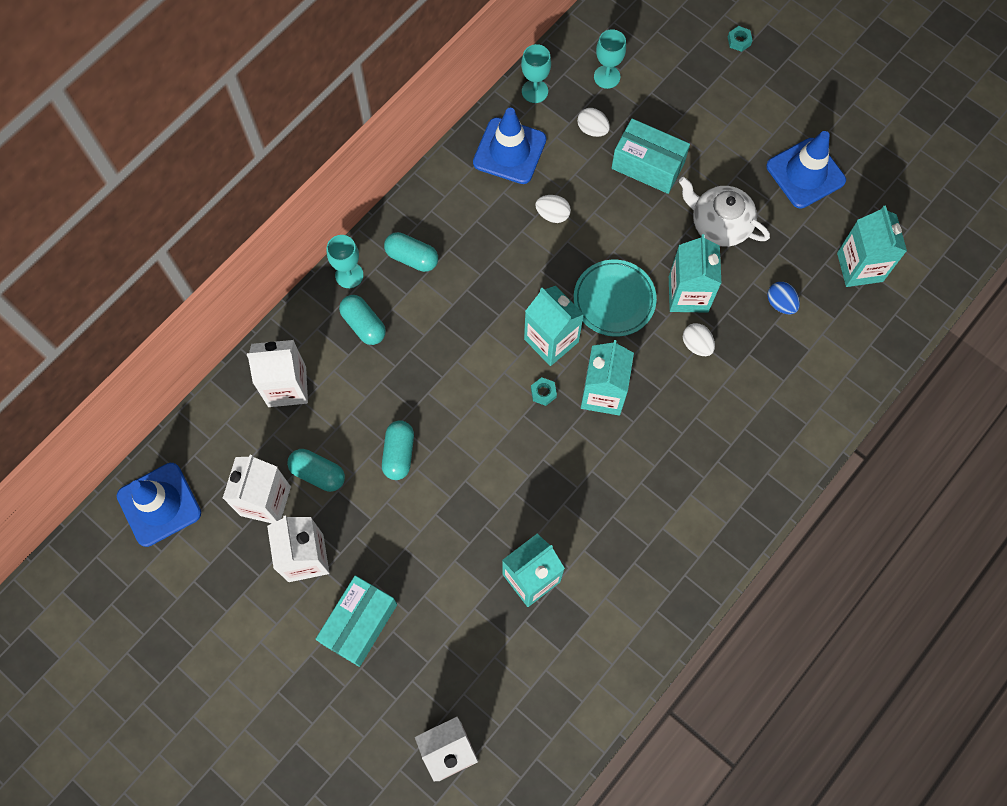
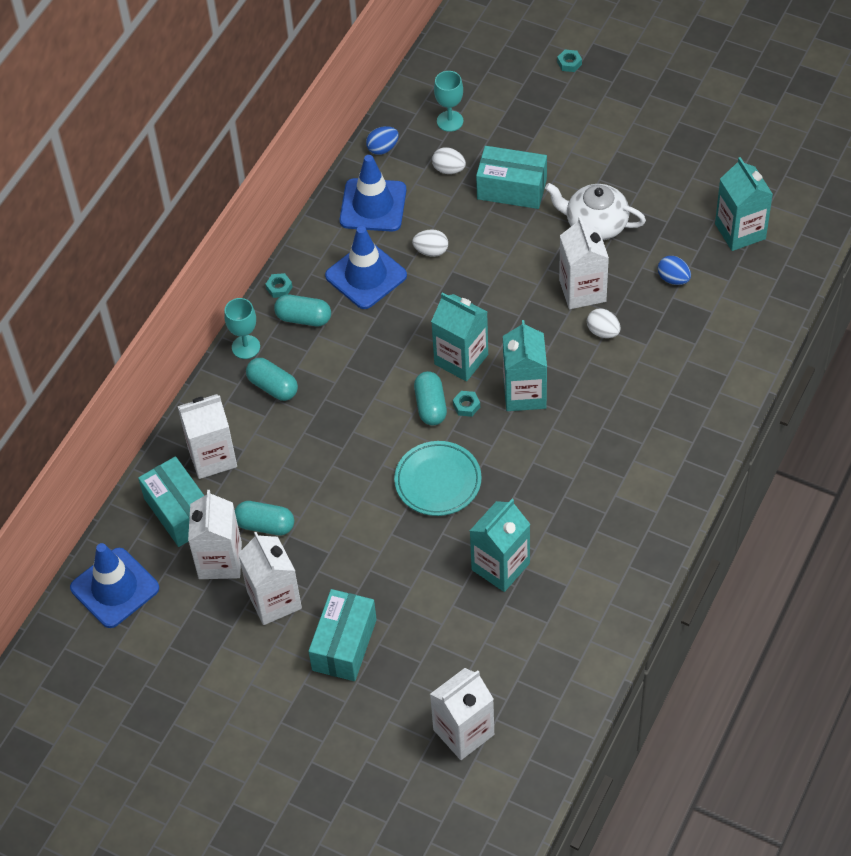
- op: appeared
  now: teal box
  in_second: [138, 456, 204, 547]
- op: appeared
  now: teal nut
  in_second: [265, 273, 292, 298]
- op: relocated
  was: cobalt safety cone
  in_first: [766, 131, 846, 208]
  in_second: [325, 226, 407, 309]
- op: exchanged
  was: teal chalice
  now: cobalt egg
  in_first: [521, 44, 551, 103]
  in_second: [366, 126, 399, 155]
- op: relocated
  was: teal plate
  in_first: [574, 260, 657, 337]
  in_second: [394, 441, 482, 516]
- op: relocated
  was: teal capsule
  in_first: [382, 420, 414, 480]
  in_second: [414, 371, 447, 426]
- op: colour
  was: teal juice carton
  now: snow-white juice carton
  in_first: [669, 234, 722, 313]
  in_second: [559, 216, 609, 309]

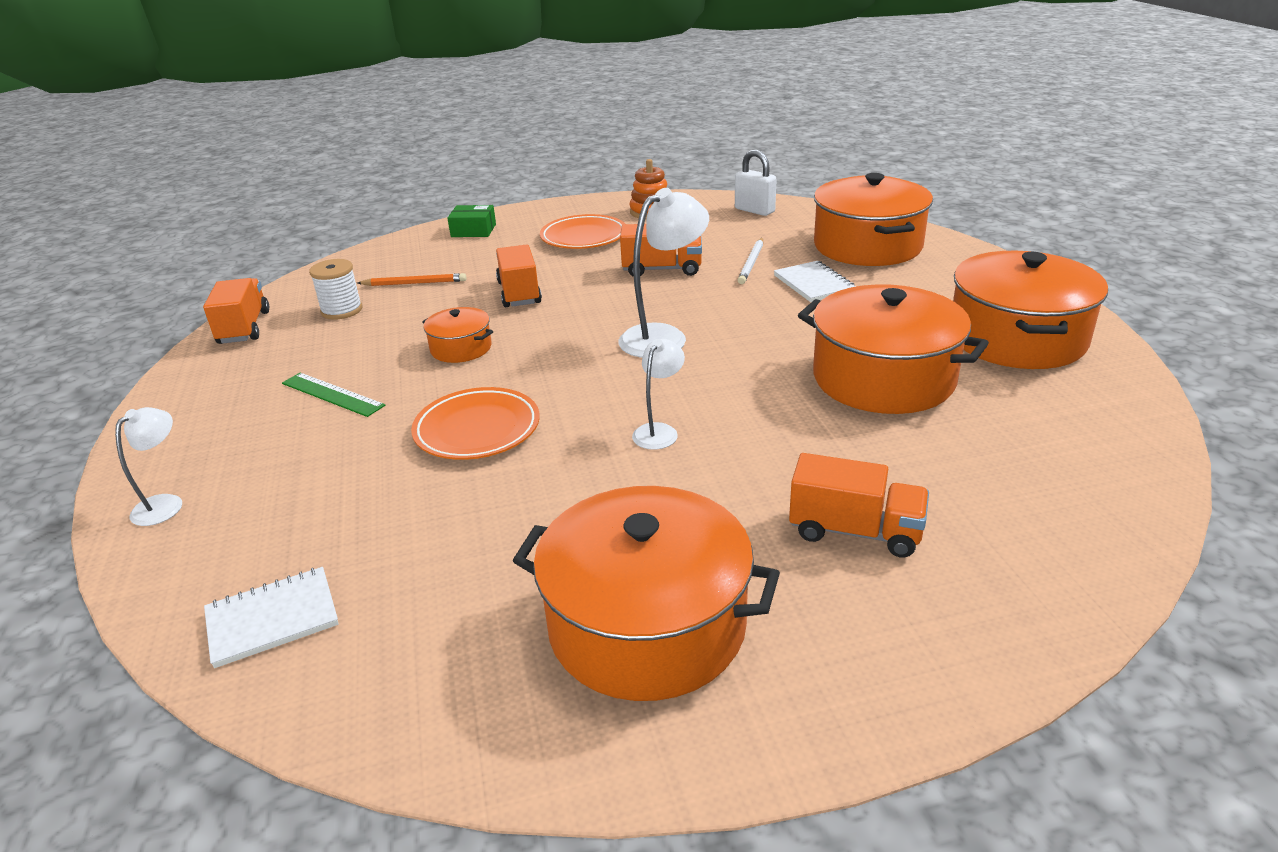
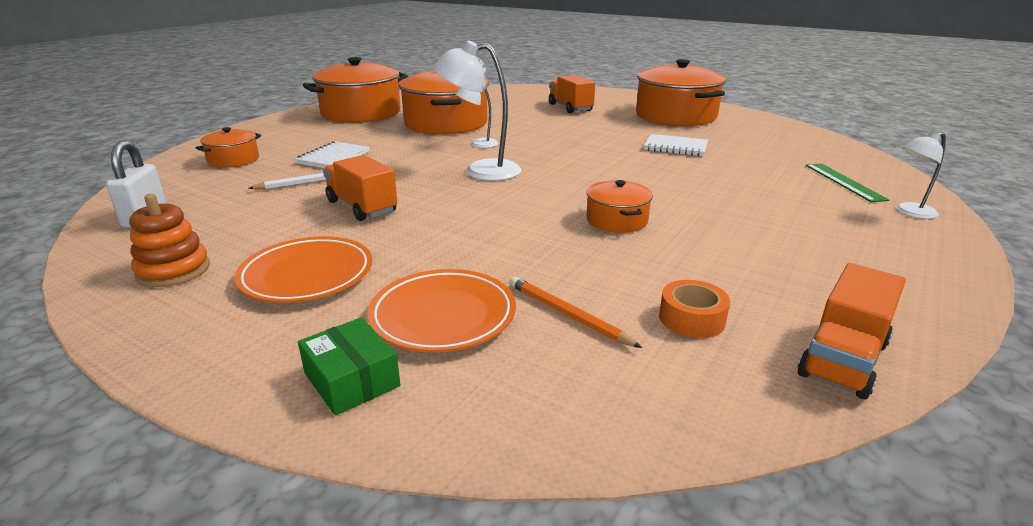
- op: size
  was: orange pot
  in_first: [814, 173, 933, 266]
  in_second: [196, 127, 261, 168]
  ratio: 0.49
- op: relocated
  was: orange plate
  in_first: [411, 387, 540, 460]
  in_second: [367, 269, 516, 352]
- op: relocated
  was: snow-white desk lamp
  in_first: [632, 339, 685, 450]
  in_second: [455, 86, 499, 148]
- op: relocated
  was: snow-white notebook
  in_first: [204, 567, 339, 668]
  in_second: [644, 134, 708, 156]
- op: exchanged
  was: snow-white spool
  now: orange roll of tape
  in_first: [309, 259, 362, 320]
  in_second: [659, 280, 730, 338]
- op: relocated
  was: emerald ruler
  in_first: [282, 373, 385, 417]
  in_second: [806, 164, 889, 202]
- op: missing
  was: orange truck
  in_first: [496, 244, 542, 307]

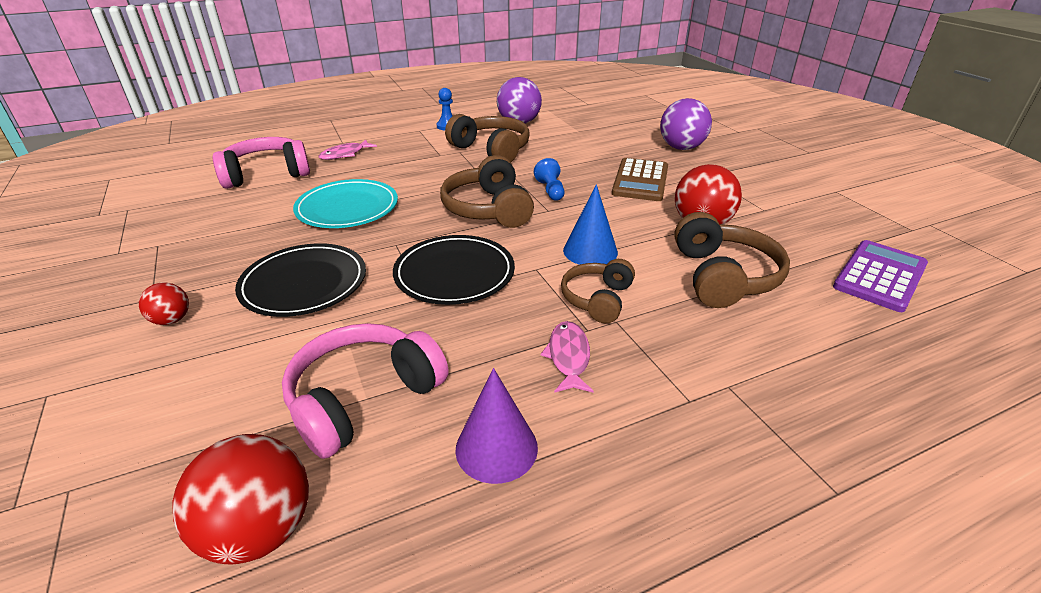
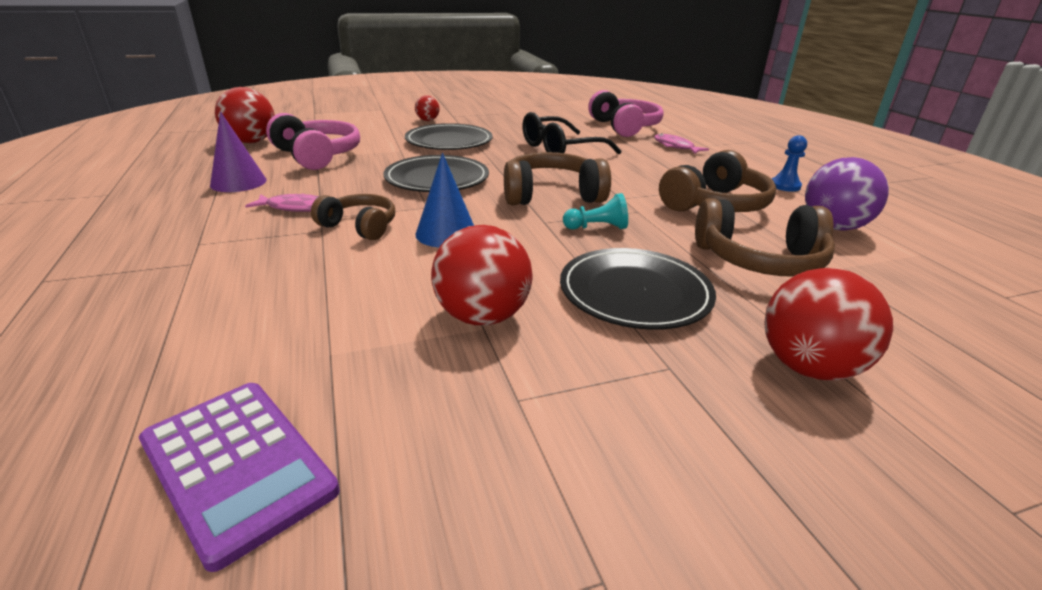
- op: exchanged
  was: teal plate
  now: ebony glasses
  in_first: [293, 179, 398, 228]
  in_second: [522, 112, 621, 154]
- op: exchanged
  was: brown calculator
  now: ebony plate
  in_first: [612, 158, 668, 201]
  in_second: [560, 248, 716, 330]
- op: colour
  was: cobalt chess pawn
  now: teal chess pawn
  in_first: [534, 158, 564, 201]
  in_second: [563, 193, 628, 229]
- op: relocated
  was: brown over-ear headphones
  in_first: [674, 212, 790, 308]
  in_second: [695, 198, 835, 276]
- op: colour
  was: royal purple ball
  now: red ball
  in_first: [660, 98, 712, 150]
  in_second: [764, 268, 893, 380]

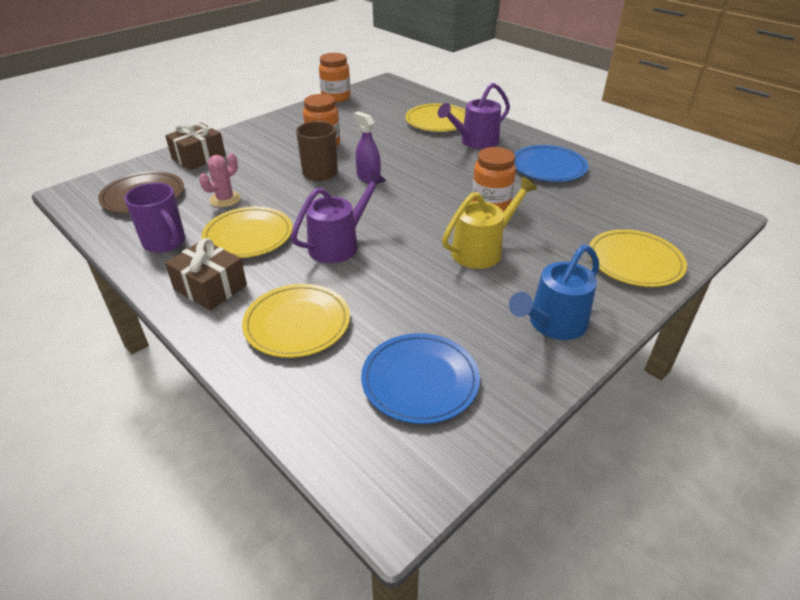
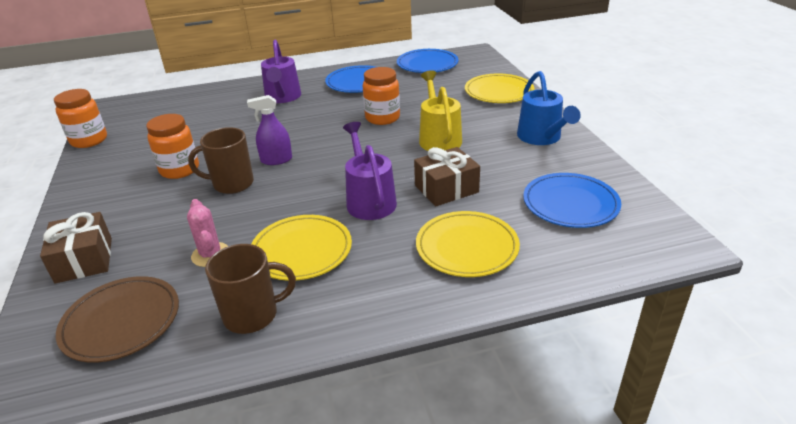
- op: colour
  was: royal purple mug
  now: brown mug
  in_first: [124, 182, 185, 253]
  in_second: [205, 244, 296, 334]
- op: appeared
  now: cobalt plate
  in_second: [397, 49, 459, 73]
- op: relocated
  was: brown gift
  in_first: [165, 238, 247, 311]
  in_second: [414, 147, 480, 206]
- op: missing
  was: bright yellow plate
  in_first: [405, 103, 466, 132]

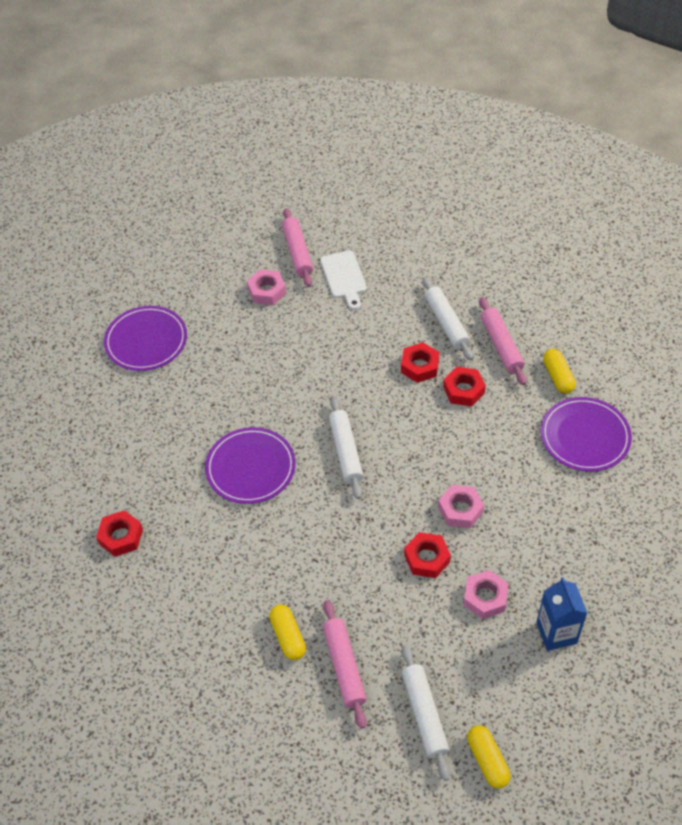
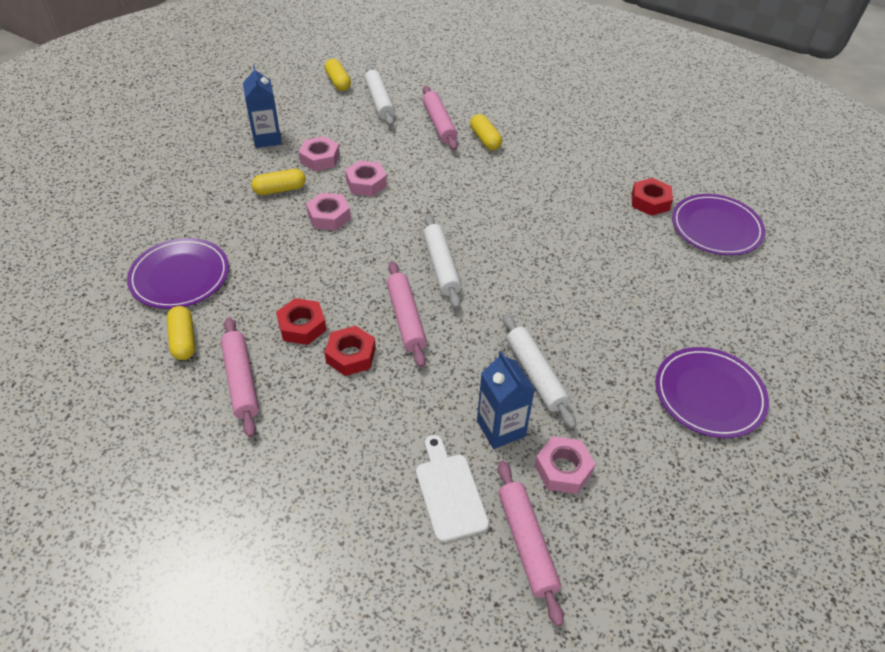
- op: appeared
  now: bright yellow capsule
  in_second: [252, 169, 306, 195]
- op: colour
  was: red nut
  now: rosy nut
  in_first: [404, 532, 451, 578]
  in_second: [345, 160, 387, 196]
- op: appeared
  now: rosy dough roller
  in_second: [387, 261, 427, 368]
- op: appeared
  now: cobalt juice carton
  in_second: [477, 351, 535, 449]
- op: relocated
  was: snow-white dough roller
  in_first: [422, 277, 473, 360]
  in_second: [503, 314, 576, 429]
- op: relocated
  was: royal purple plate
  in_first: [205, 427, 296, 504]
  in_second: [672, 194, 765, 255]

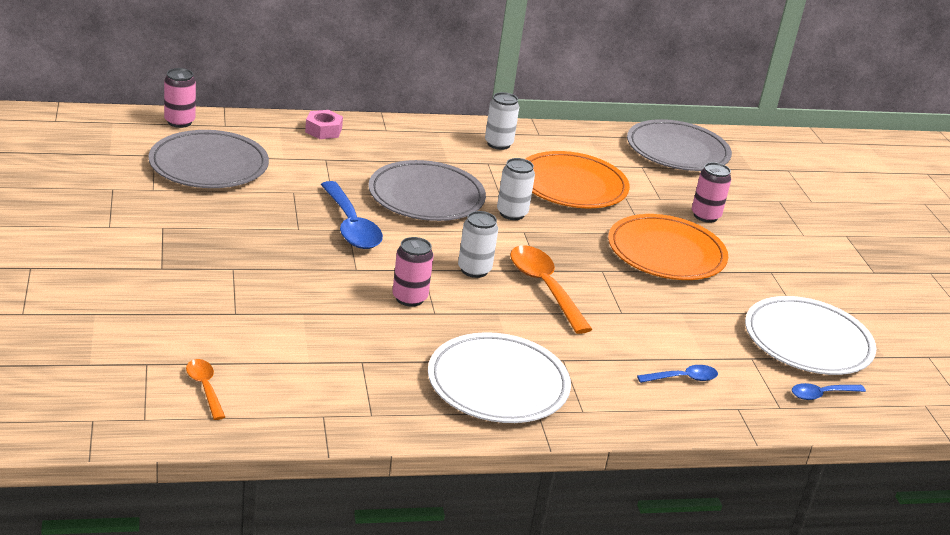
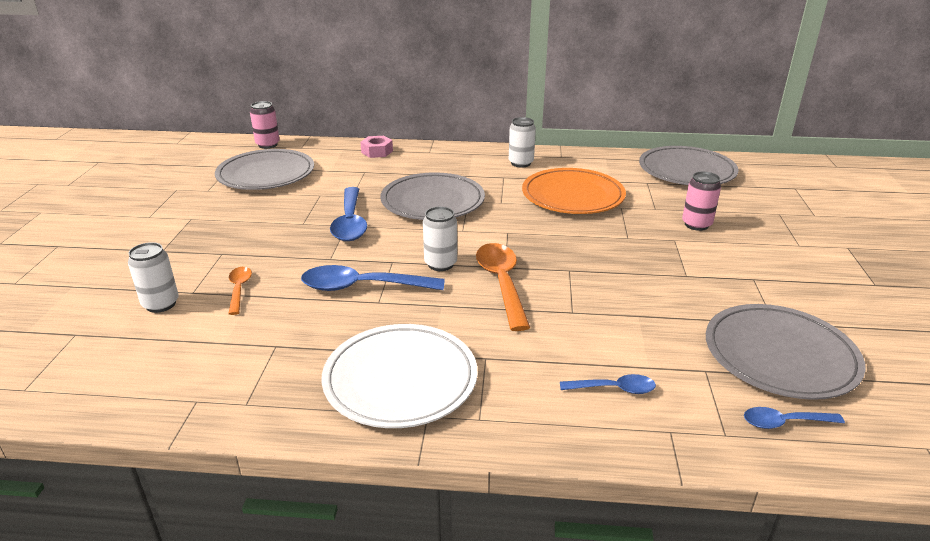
- op: relocated
  was: snow-white soda can
  in_first: [497, 158, 535, 220]
  in_second: [128, 242, 179, 313]
- op: relocated
  was: orange tablespoon
  in_first: [186, 359, 225, 420]
  in_second: [228, 267, 252, 315]
- op: exchanged
  was: rosy soda can
  now: cobalt tablespoon
  in_first: [393, 237, 433, 307]
  in_second: [301, 265, 445, 291]
- op: colour
  was: snow-white plate
  now: gray plate
  in_first: [745, 296, 876, 375]
  in_second: [706, 304, 866, 400]
- op: missing
  was: orange plate
  in_first: [608, 214, 728, 280]

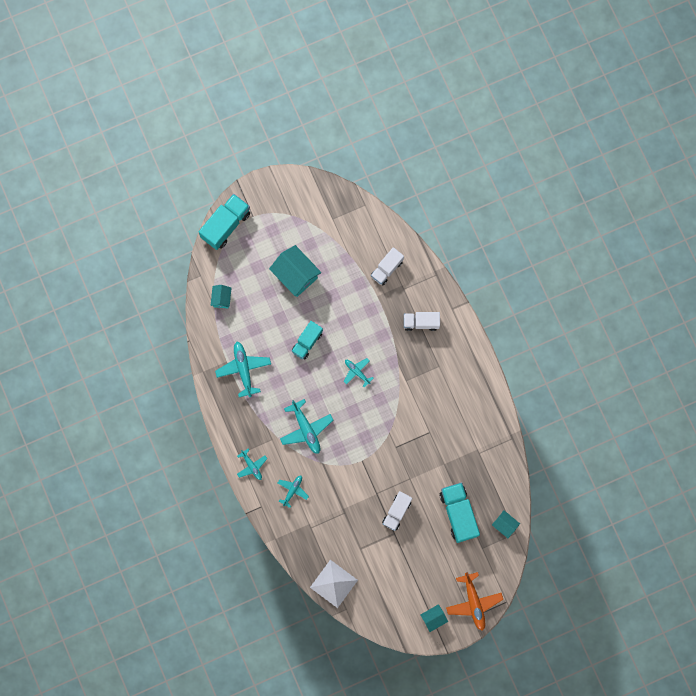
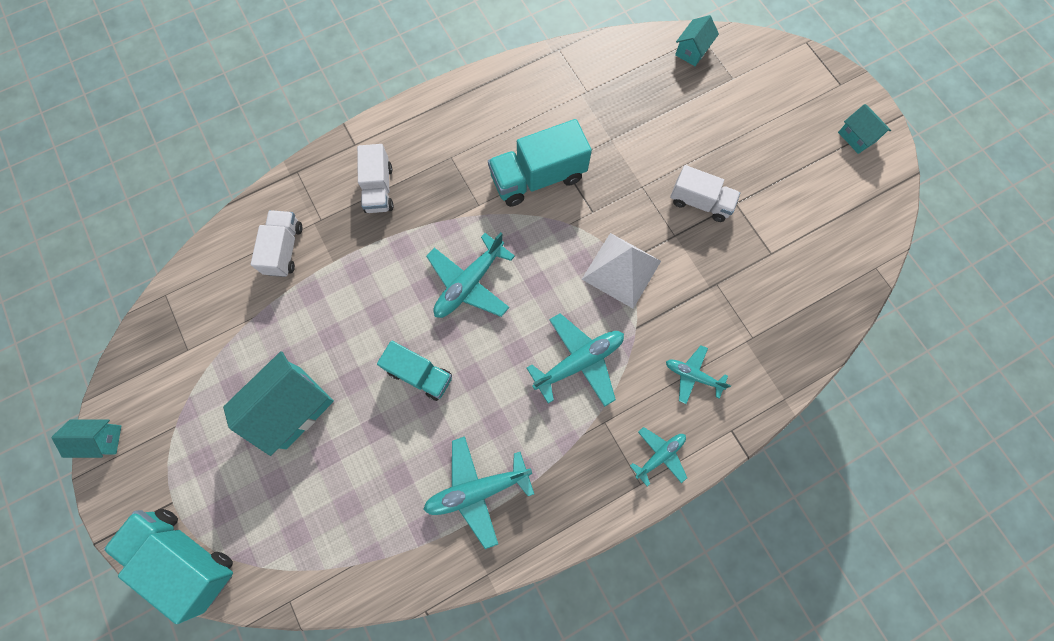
- op: relocated
  was: teal house
  in_first: [211, 285, 231, 308]
  in_second: [52, 420, 121, 458]
- op: spun
  was: snow-white truck
  in_first: [371, 247, 404, 285]
  in_second: [251, 210, 302, 277]
  clockwise: -120
- op: size
  was: teal toy plane
  in_first: [344, 358, 374, 388]
  in_second: [426, 232, 515, 318]
  ratio: 1.66
- op: relocated
  was: teal truck
  in_first: [440, 482, 480, 543]
  in_second: [488, 119, 592, 207]
- op: relocated
  was: snow-white pyramid shape
  in_first: [310, 560, 358, 608]
  in_second: [582, 233, 661, 308]
- op: missing
  was: orange toy plane
  in_first: [446, 572, 503, 631]

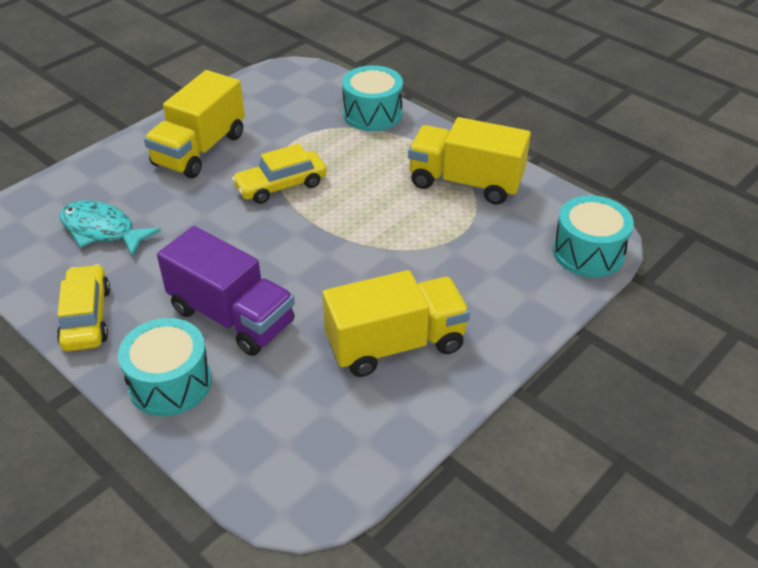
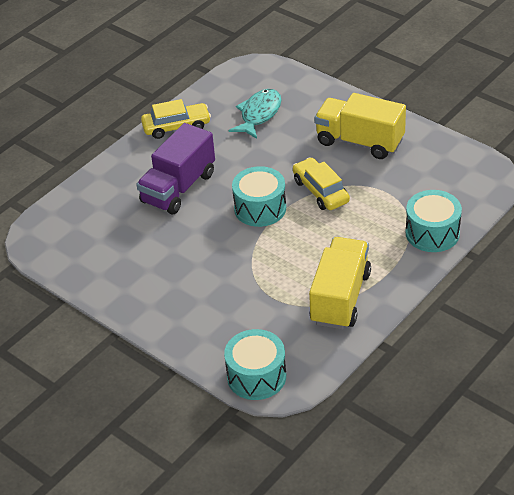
- op: relocated
  was: teal toy drum
  in_first: [118, 318, 212, 416]
  in_second: [232, 166, 286, 227]
- op: missing
  was: bright yellow truck
  in_first: [322, 270, 470, 377]

